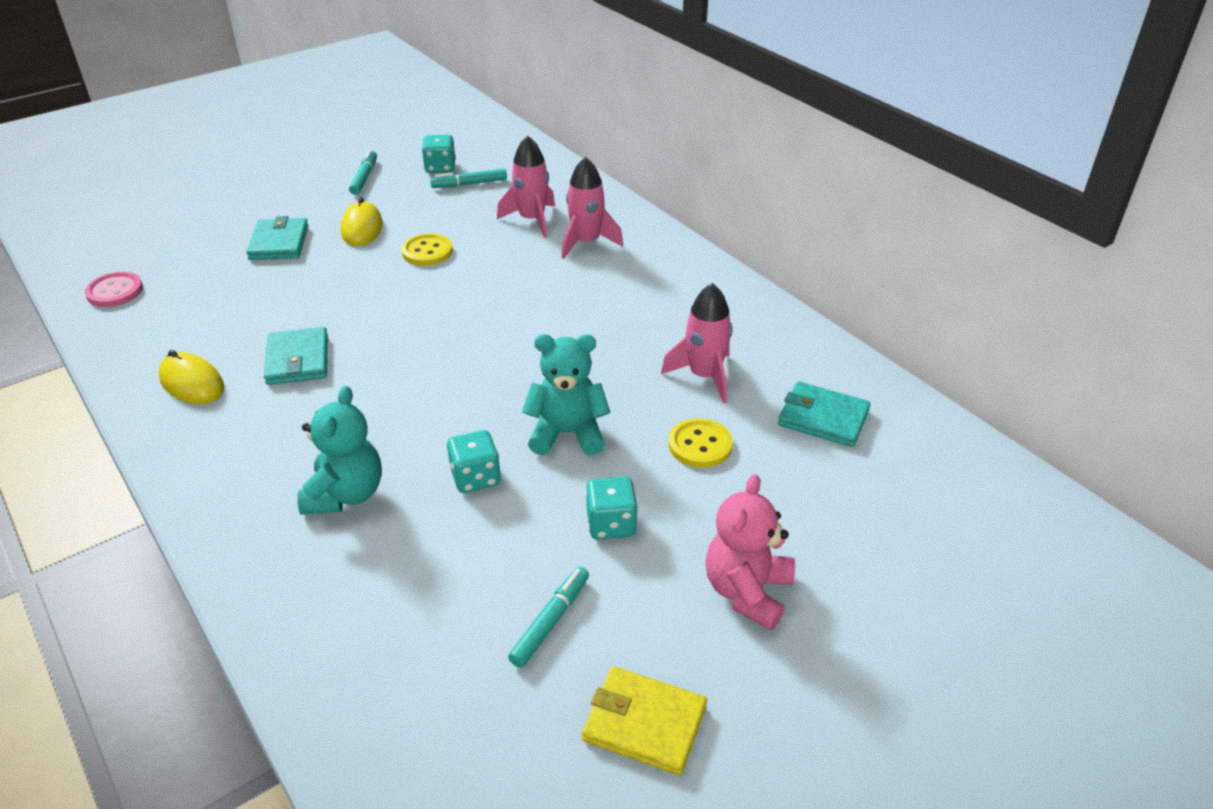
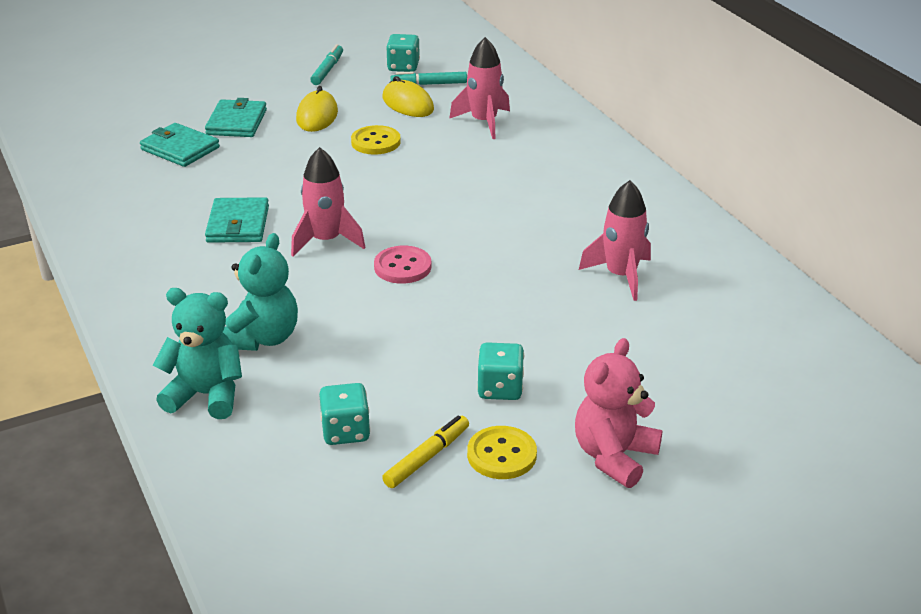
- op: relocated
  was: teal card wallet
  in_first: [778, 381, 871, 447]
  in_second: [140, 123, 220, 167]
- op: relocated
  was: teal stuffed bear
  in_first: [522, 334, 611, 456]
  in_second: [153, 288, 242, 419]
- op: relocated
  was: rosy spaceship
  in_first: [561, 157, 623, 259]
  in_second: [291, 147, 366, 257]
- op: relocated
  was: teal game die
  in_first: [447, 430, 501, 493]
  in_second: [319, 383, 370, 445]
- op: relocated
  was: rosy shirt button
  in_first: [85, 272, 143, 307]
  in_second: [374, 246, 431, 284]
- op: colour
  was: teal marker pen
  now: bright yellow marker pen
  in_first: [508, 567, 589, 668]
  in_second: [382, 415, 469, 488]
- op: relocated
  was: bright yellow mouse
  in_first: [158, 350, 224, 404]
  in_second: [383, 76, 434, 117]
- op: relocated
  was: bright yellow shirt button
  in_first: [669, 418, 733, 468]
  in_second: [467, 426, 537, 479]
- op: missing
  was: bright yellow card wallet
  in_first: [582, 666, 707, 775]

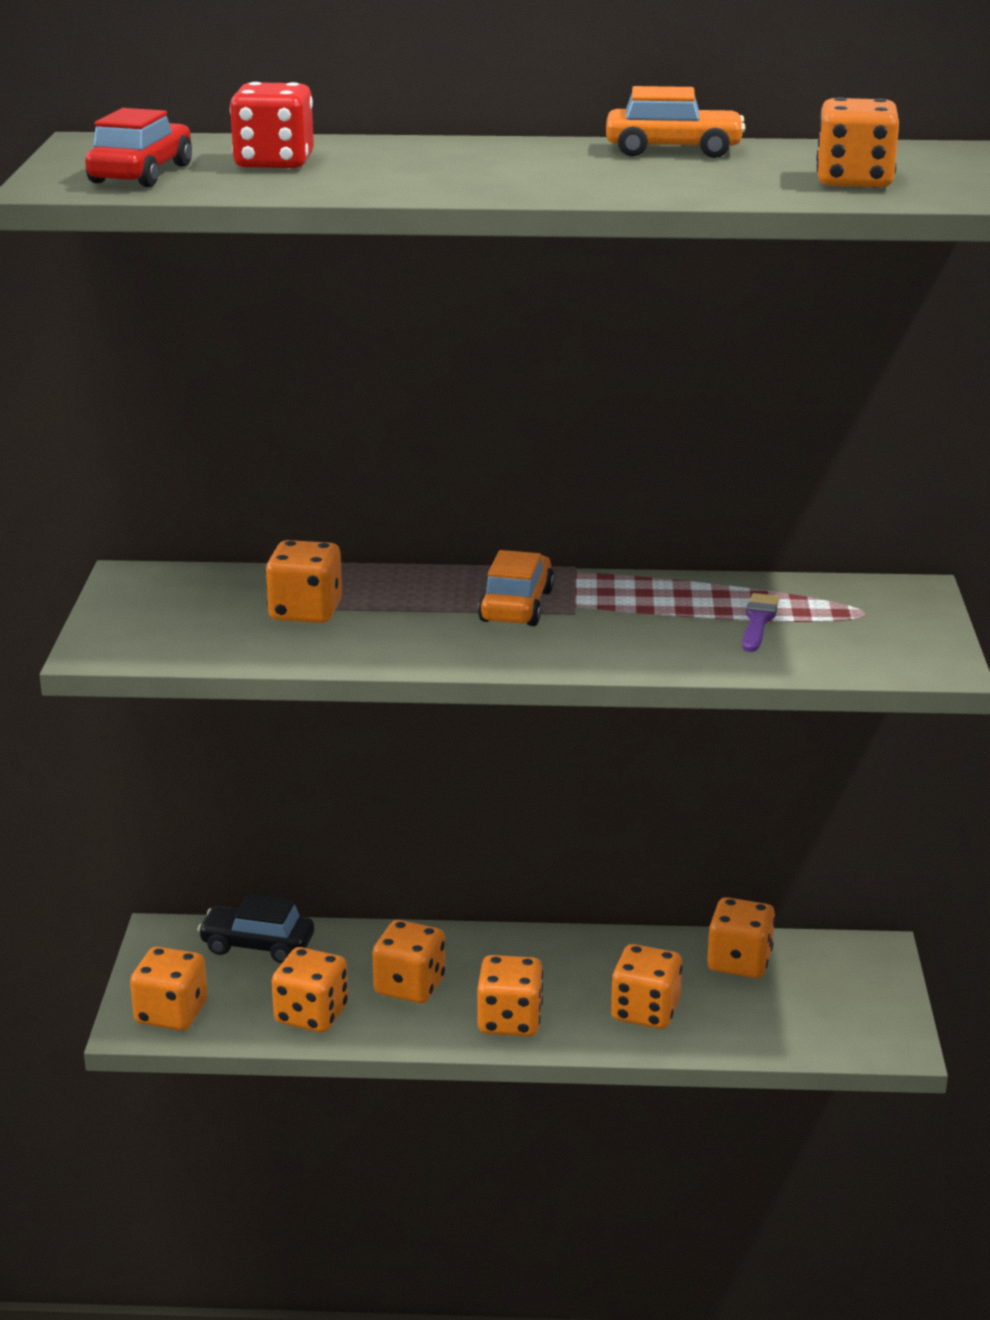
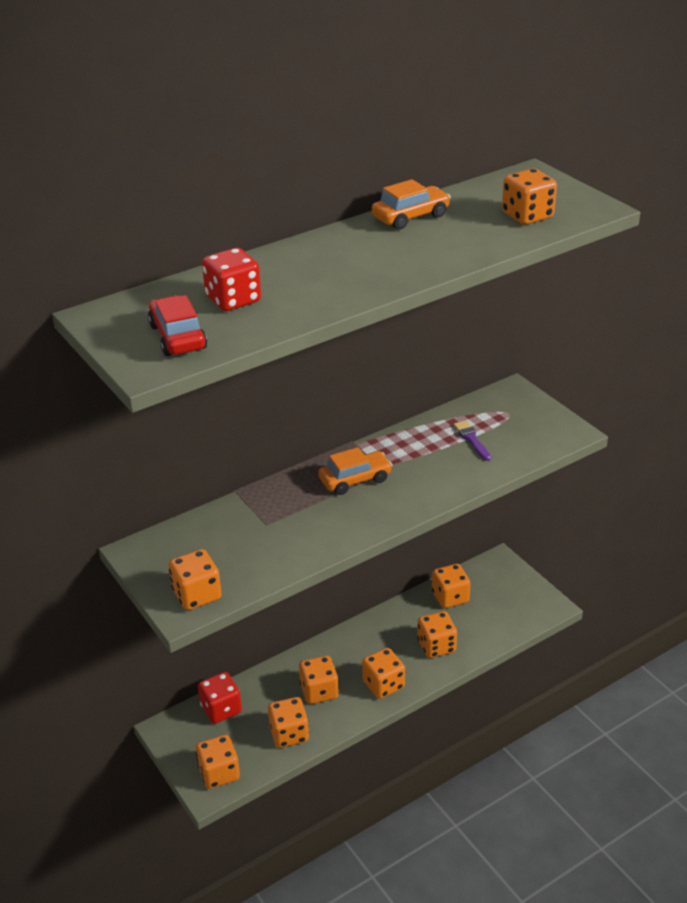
- op: relocated
  was: orange game die
  in_first: [266, 540, 342, 623]
  in_second: [168, 549, 222, 610]
- op: exchanged
  was: ebony car
  now: red game die
  in_first: [197, 894, 314, 964]
  in_second: [198, 672, 242, 724]
- op: spun
  was: orange car
  in_first: [478, 550, 554, 626]
  in_second: [318, 447, 393, 495]
  clockwise: 90

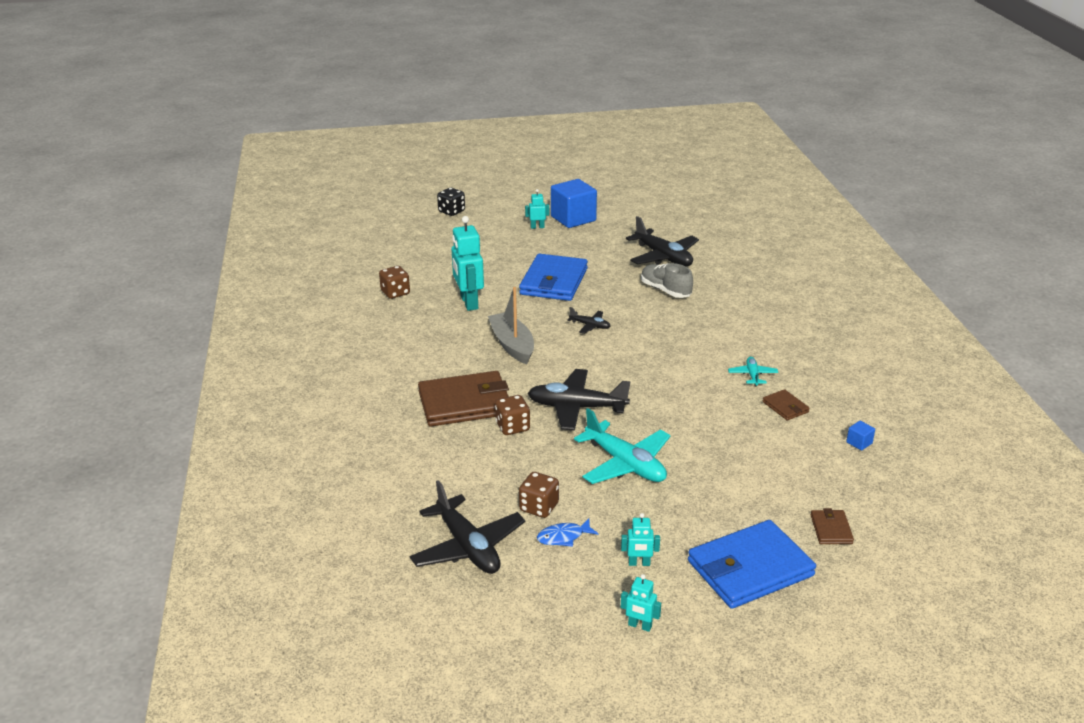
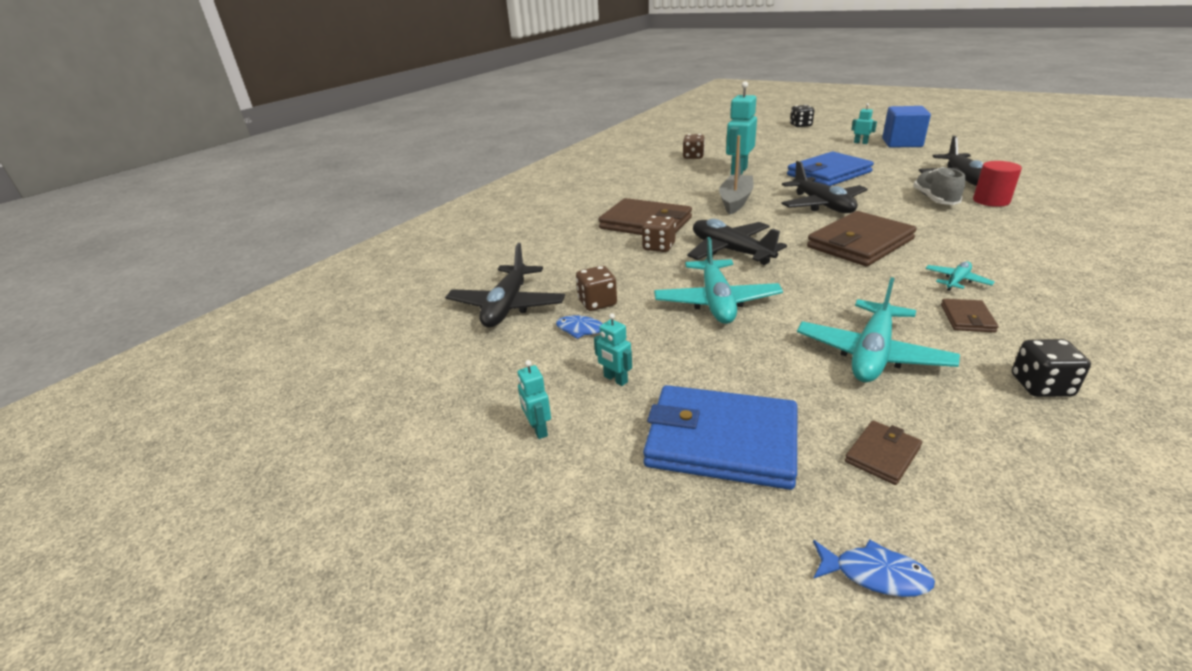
- op: size
  was: ebony toy plane
  in_first: [567, 307, 610, 334]
  in_second: [781, 161, 868, 213]
  ratio: 2.02
- op: appeared
  now: teal toy plane
  in_second: [797, 277, 960, 382]
- op: appeared
  now: brown card wallet
  in_second: [807, 211, 917, 266]
- op: appeared
  now: cobalt fish figure
  in_second: [813, 539, 935, 597]
- op: appeared
  now: red cylinder
  in_second: [973, 161, 1022, 207]
- op: exchanged
  was: cobalt cube
  now: ebony game die
  in_first: [846, 421, 875, 450]
  in_second: [1012, 339, 1091, 397]

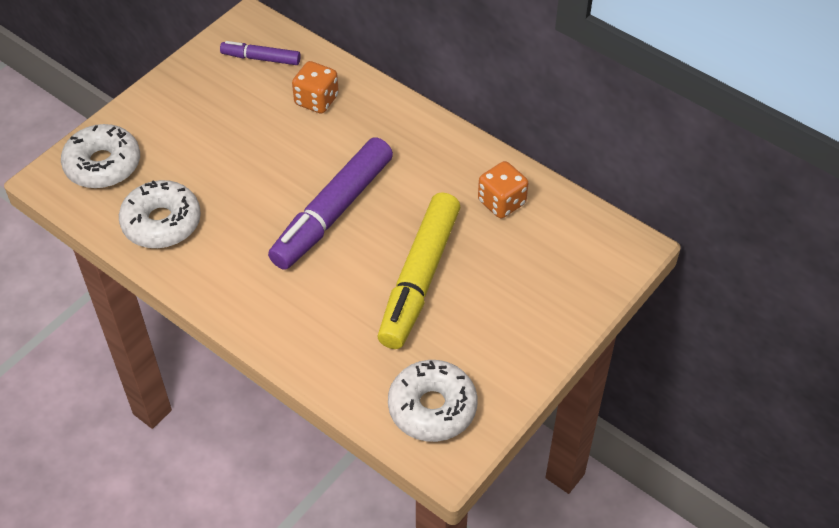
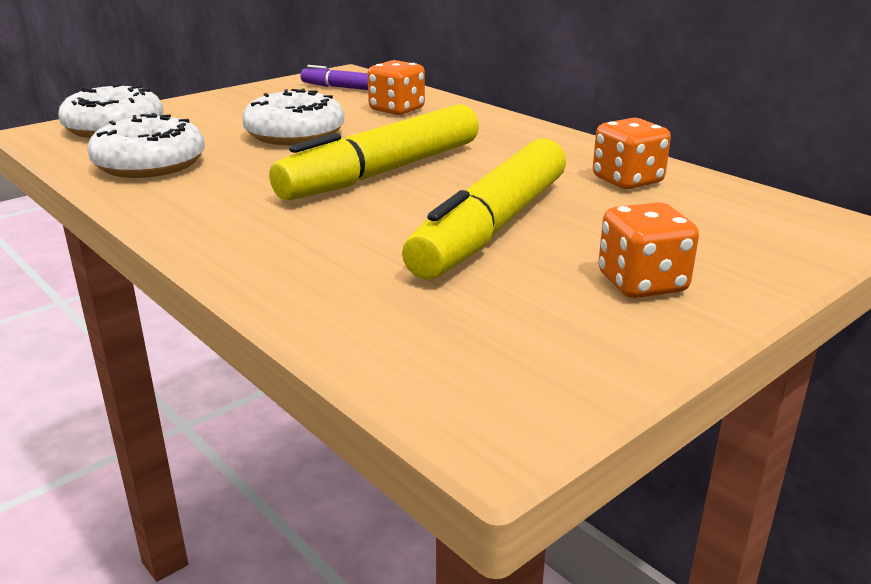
- op: relocated
  was: snow-white glazed donut
  in_first: [388, 360, 477, 442]
  in_second: [242, 89, 344, 145]
- op: colour
  was: royal purple marker pen
  now: bright yellow marker pen
  in_first: [268, 137, 393, 270]
  in_second: [269, 104, 479, 200]
- op: appeared
  now: orange game die
  in_second: [598, 202, 699, 298]

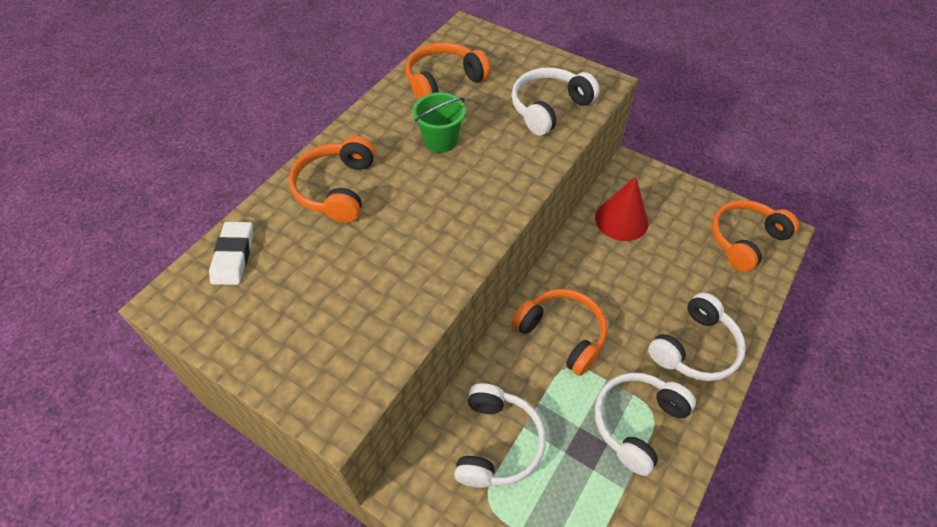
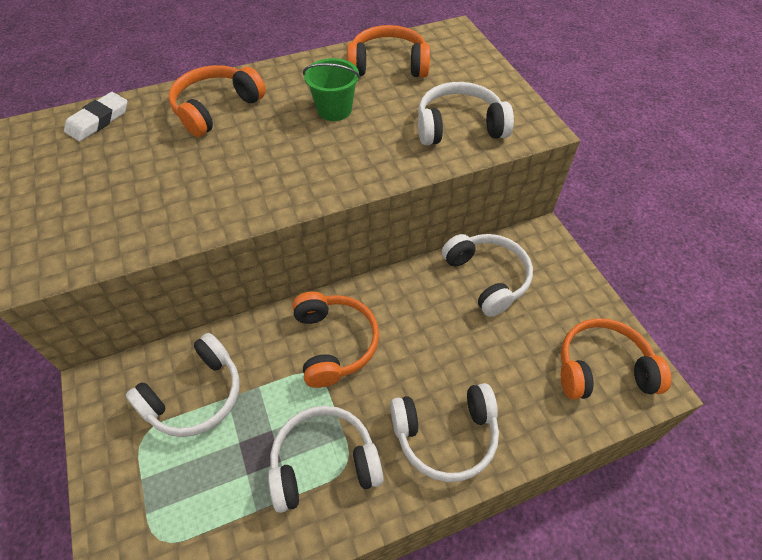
- op: exchanged
  was: red solid cone
  now: snow-white over-ear headphones
  in_first: [595, 176, 648, 241]
  in_second: [442, 234, 533, 317]

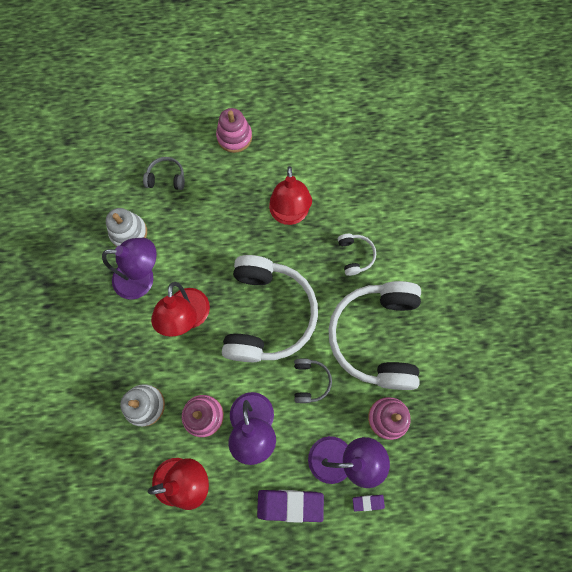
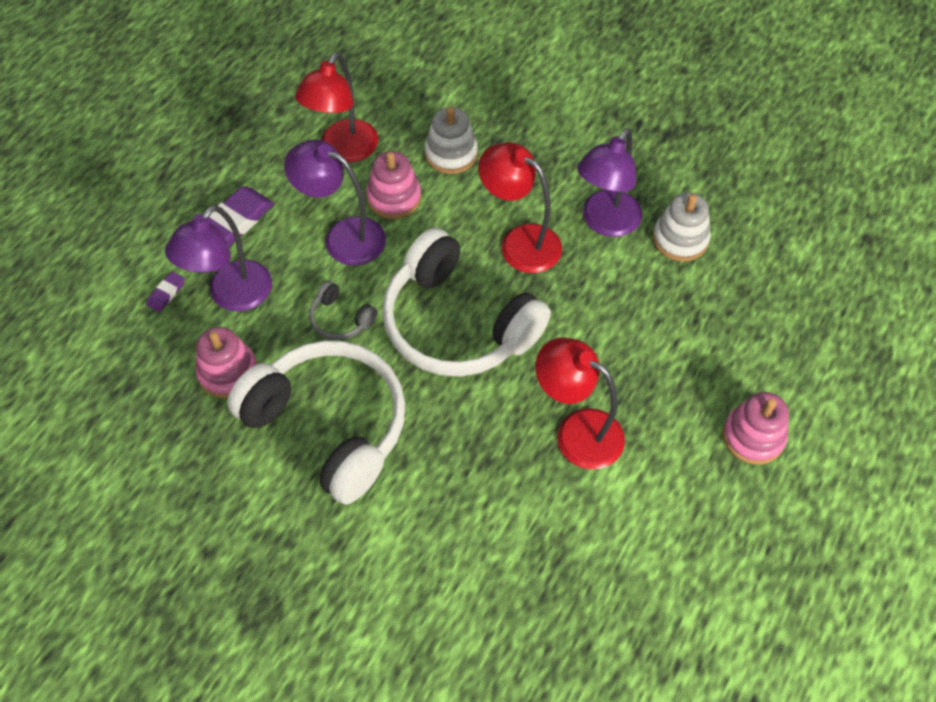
- op: missing
  was: gray over-ear headphones
  in_first: [143, 157, 185, 190]
- op: missing
  was: snow-white over-ear headphones
  in_first: [338, 234, 376, 276]

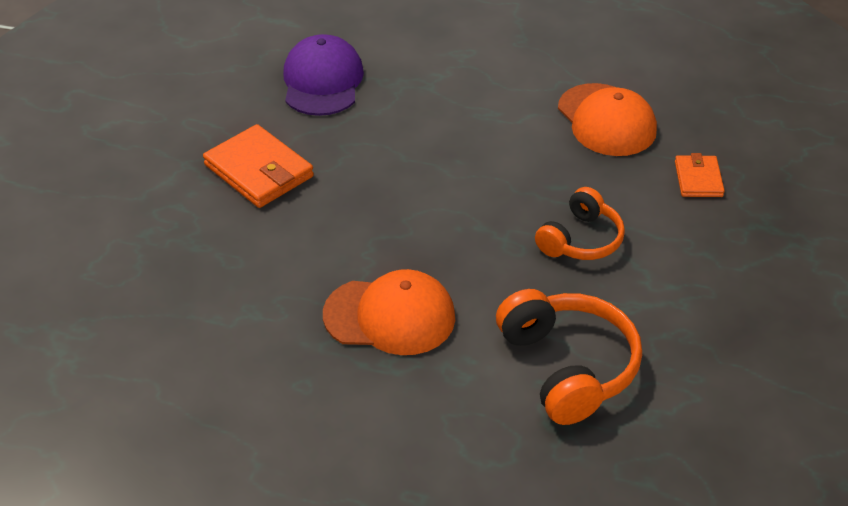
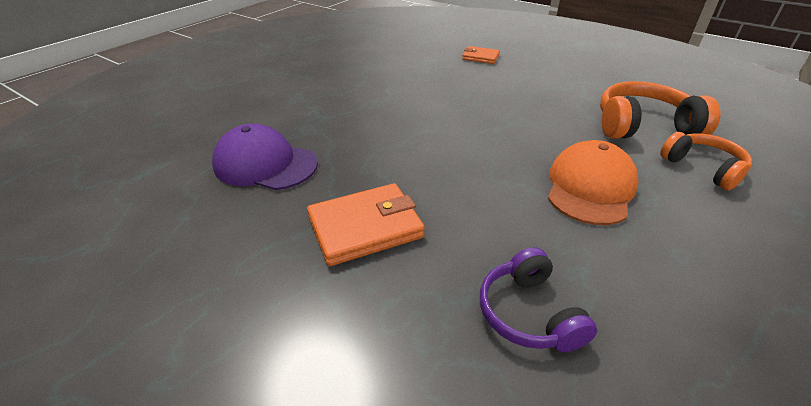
- op: appeared
  now: royal purple over-ear headphones
  in_second: [480, 247, 597, 352]
- op: relocated
  was: orange over-ear headphones
  in_first: [535, 187, 625, 260]
  in_second: [660, 132, 752, 190]
- op: missing
  was: orange cap
  in_first: [558, 83, 657, 156]

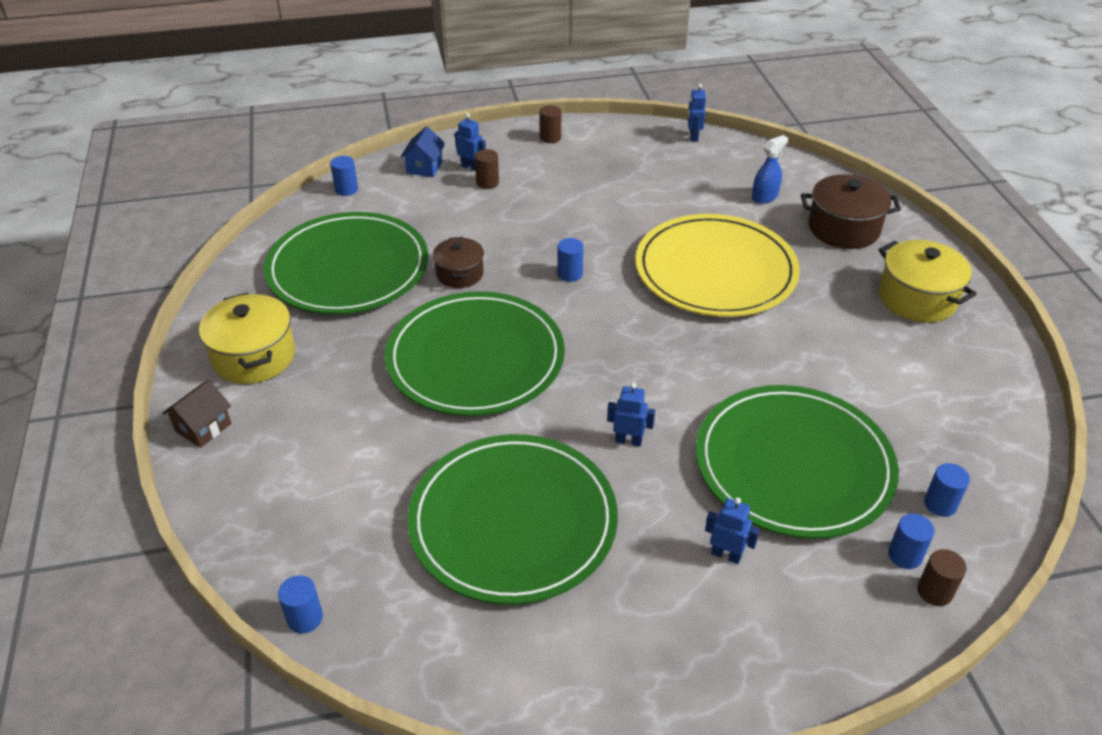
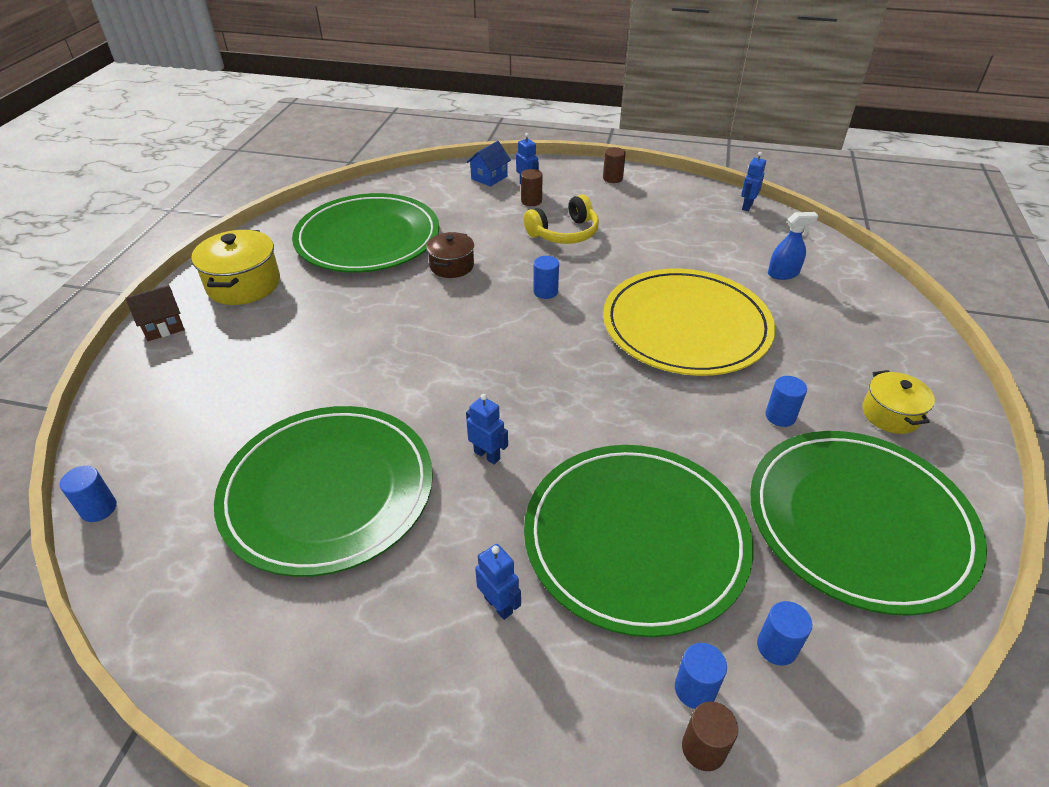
- op: appeared
  now: bright yellow over-ear headphones
  in_second: [523, 194, 599, 244]
- op: relocated
  was: emerald plate
  in_first: [385, 291, 565, 416]
  in_second: [750, 431, 987, 616]
- op: relocated
  was: cobalt cylinder
  in_first: [330, 156, 358, 196]
  in_second: [765, 376, 807, 427]
- op: size
  was: bright yellow pot
  in_first: [878, 240, 977, 323]
  in_second: [863, 370, 935, 434]
  ratio: 0.63
- op: missing
  was: brown pot
  in_first: [801, 174, 901, 249]

